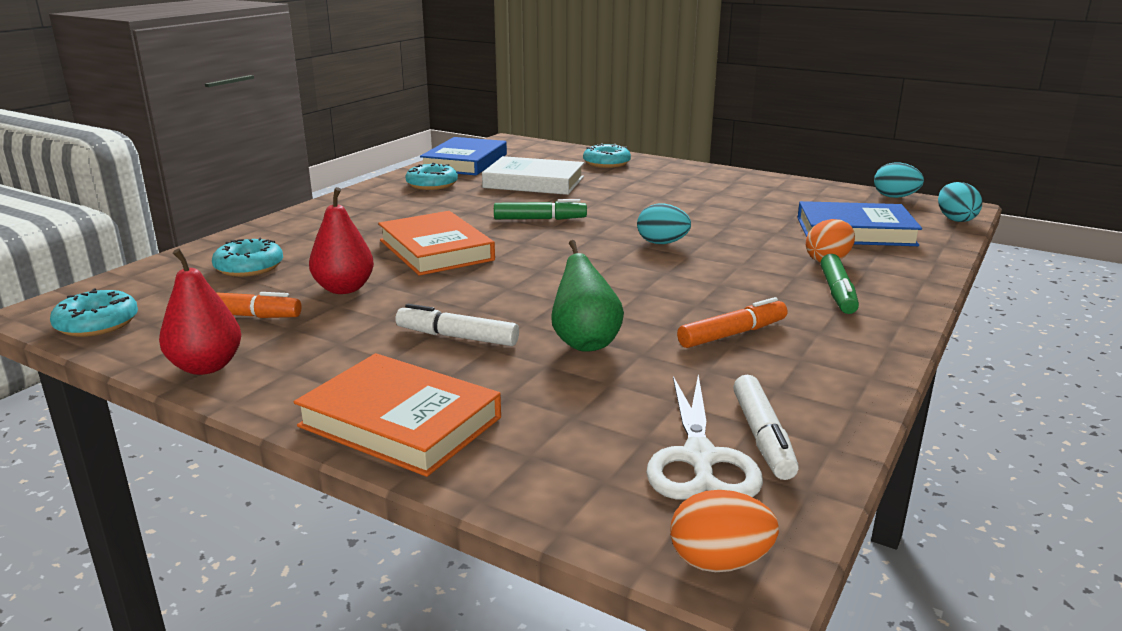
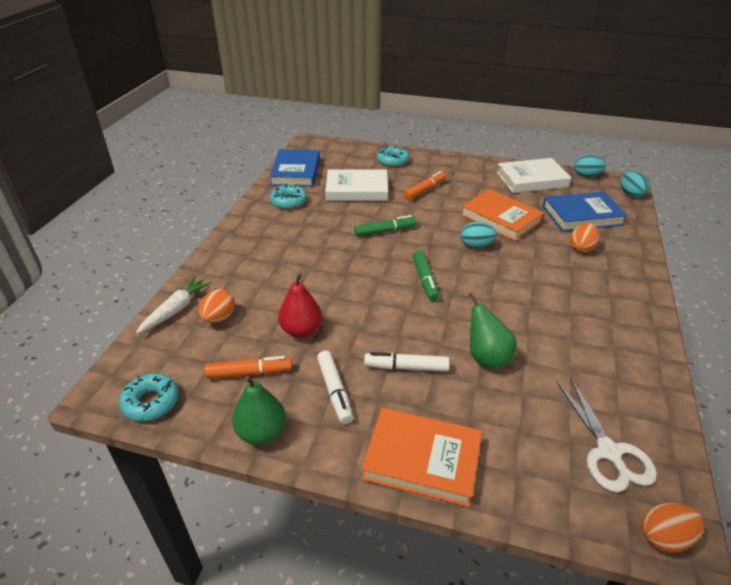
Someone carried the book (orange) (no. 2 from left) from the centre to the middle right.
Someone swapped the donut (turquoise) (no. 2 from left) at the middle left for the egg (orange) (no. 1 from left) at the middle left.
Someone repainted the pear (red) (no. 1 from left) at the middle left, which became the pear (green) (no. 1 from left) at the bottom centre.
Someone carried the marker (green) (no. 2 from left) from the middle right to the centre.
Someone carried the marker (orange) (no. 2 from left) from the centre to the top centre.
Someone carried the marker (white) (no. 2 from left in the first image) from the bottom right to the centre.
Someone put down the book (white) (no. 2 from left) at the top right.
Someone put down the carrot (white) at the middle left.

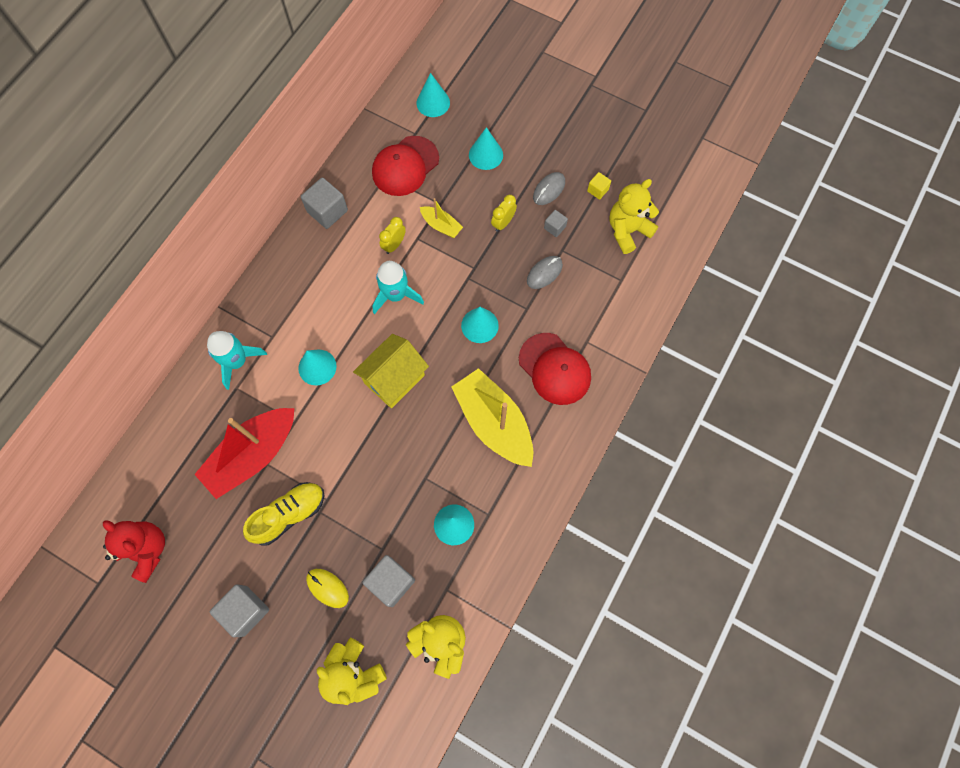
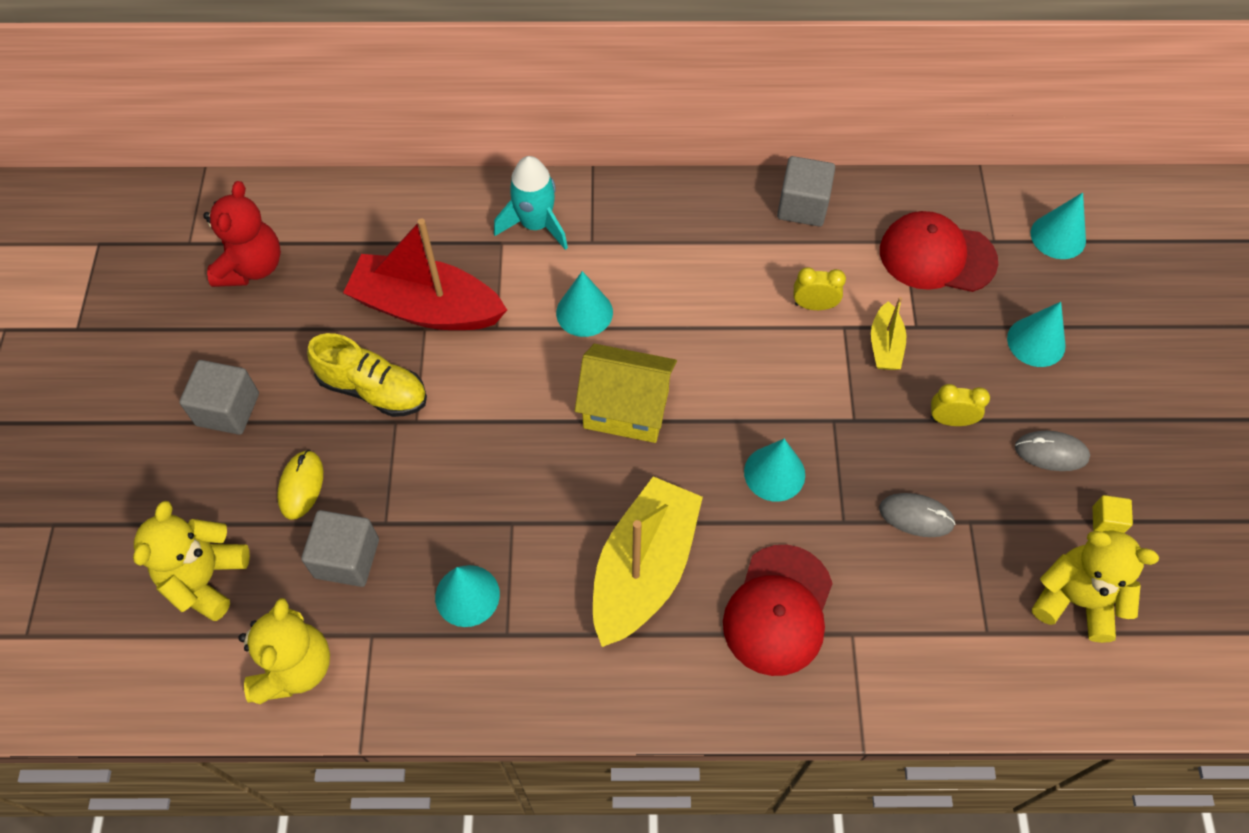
Someone took away the cube (grey) (no. 4 from left) at the top centre.
Someone took away the rocket (turquoise) (no. 2 from left) at the centre.

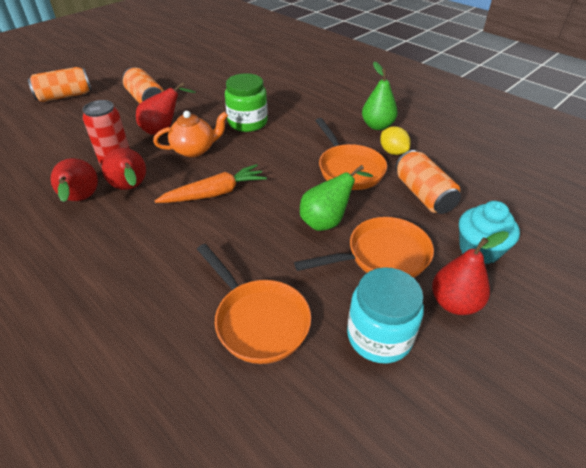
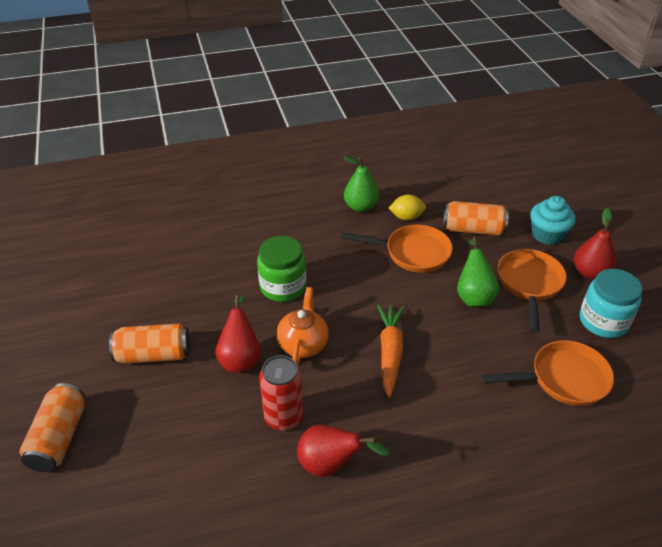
Someone took away the pear (red) (no. 2 from left) at the middle left.

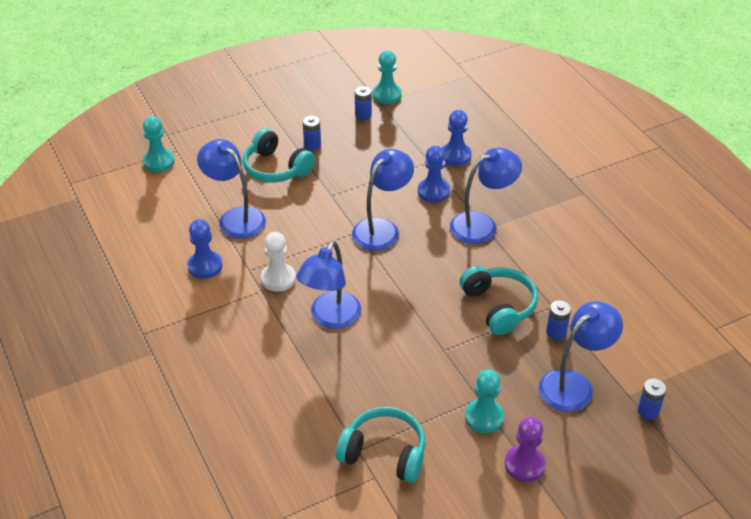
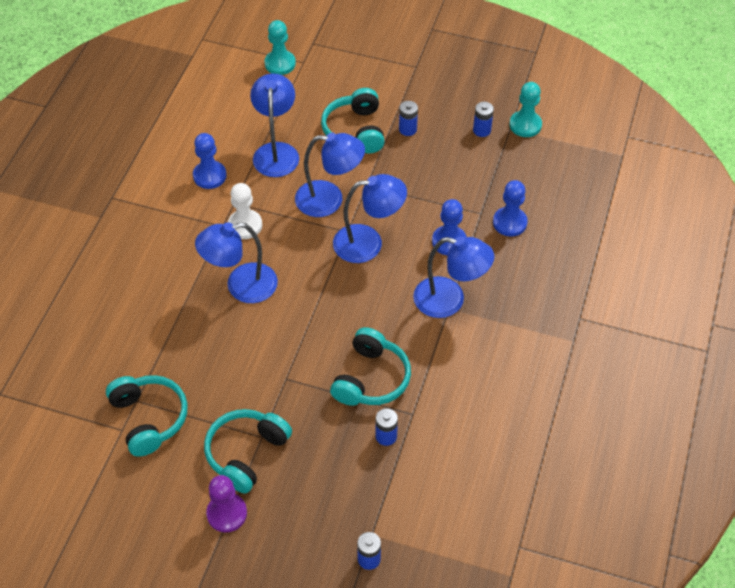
Someone carried the lamp (blue) (no. 5 from left in the first image) from the bottom right to the top centre.
Someone swapped the pawn (turquoise) (no. 3 from left) at the bottom centre for the headphones (turquoise) (no. 2 from left) at the bottom centre.

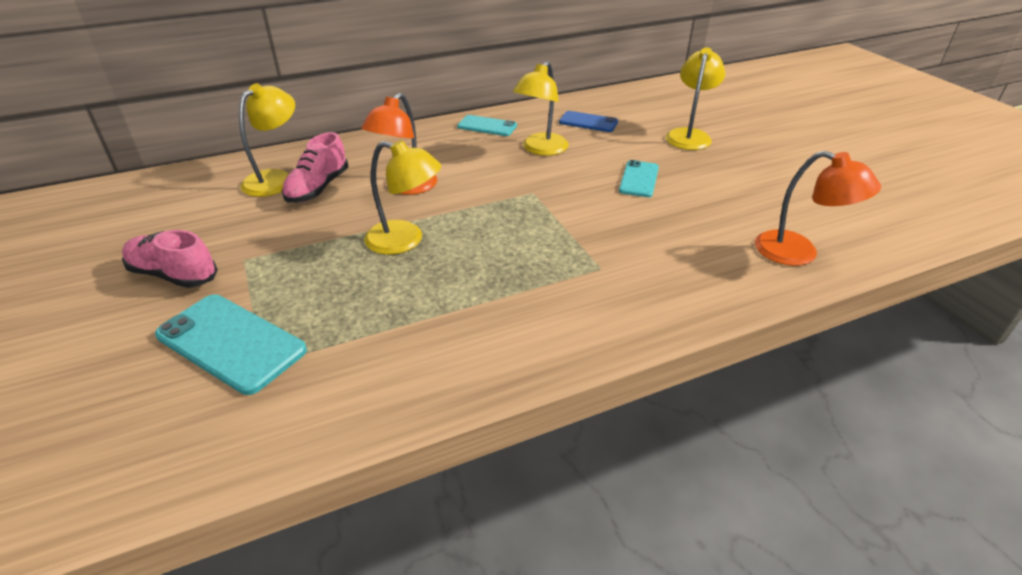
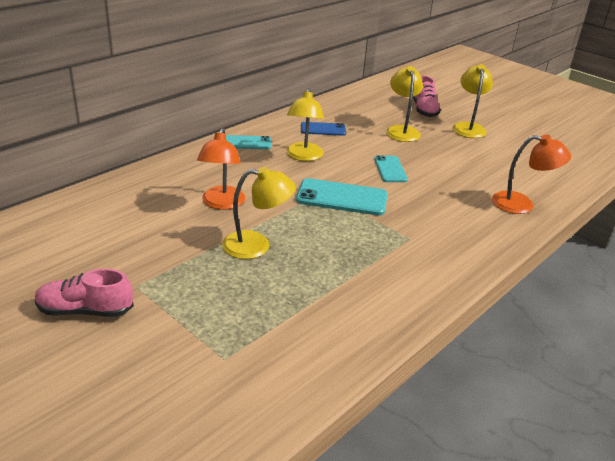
Someone carried the lamp (yellow) (no. 1 from left in the first image) from the top left to the top right.
Someone carried the shoe (pink) (no. 2 from left) from the top left to the top right.
Someone carried the phone (turquoise) (no. 1 from left in the first image) from the middle left to the centre.

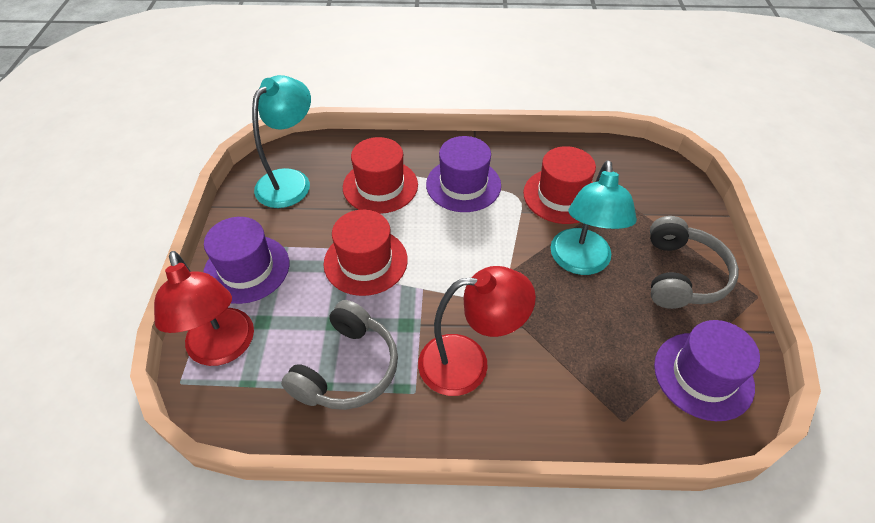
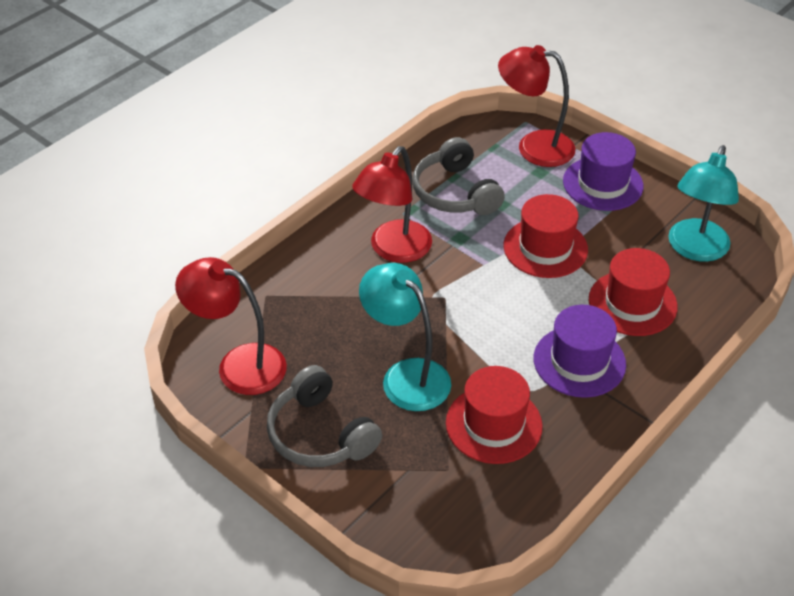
Someone rotated the lamp (turquoise) (no. 1 from left in the first image) at the top left by 45 degrees clockwise.
Someone swapped the hat (purple) (no. 3 from left) at the bottom right for the lamp (red) (no. 1 from left) at the middle left.

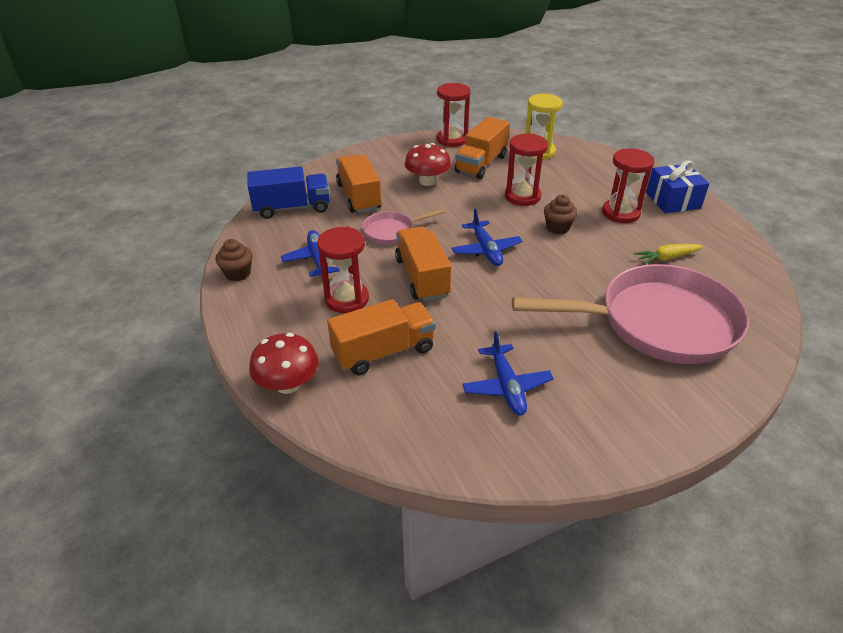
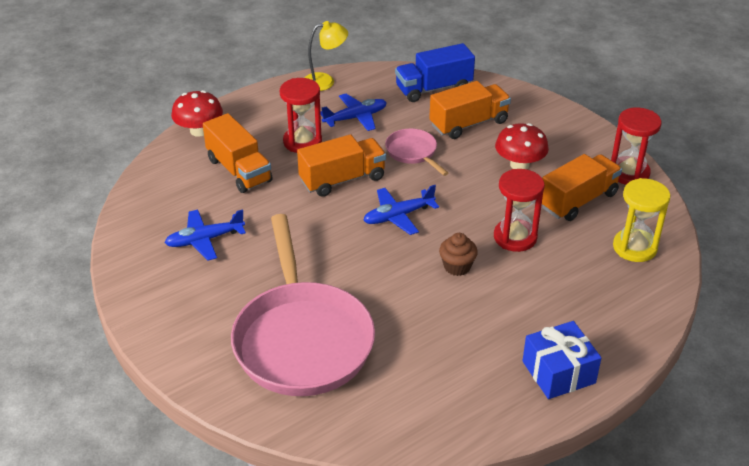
Someone rotated the truck (orange) (no. 4 from left) at the top centre by 120 degrees clockwise.
Someone took away the hourglass (red) (no. 4 from left) at the top right.
Someone rotated the truck (blue) at the top centre by 90 degrees clockwise.
Someone swapped the cupcake (brown) (no. 1 from left) at the middle left for the lamp (yellow) at the top centre.
Someone took away the carrot (yellow) at the middle right.

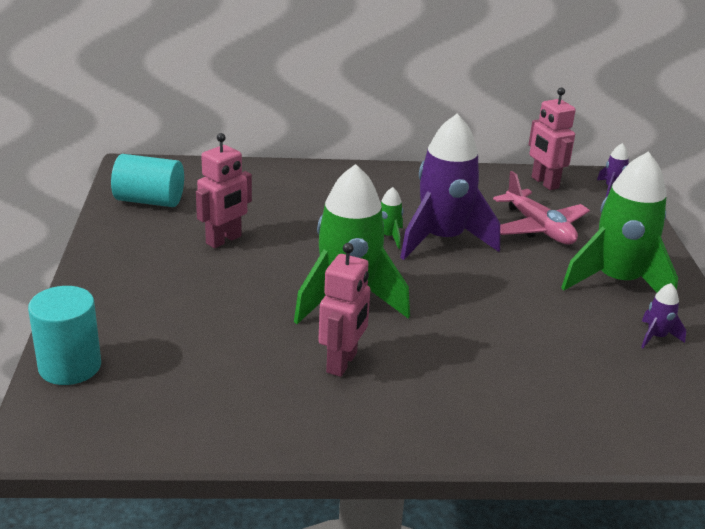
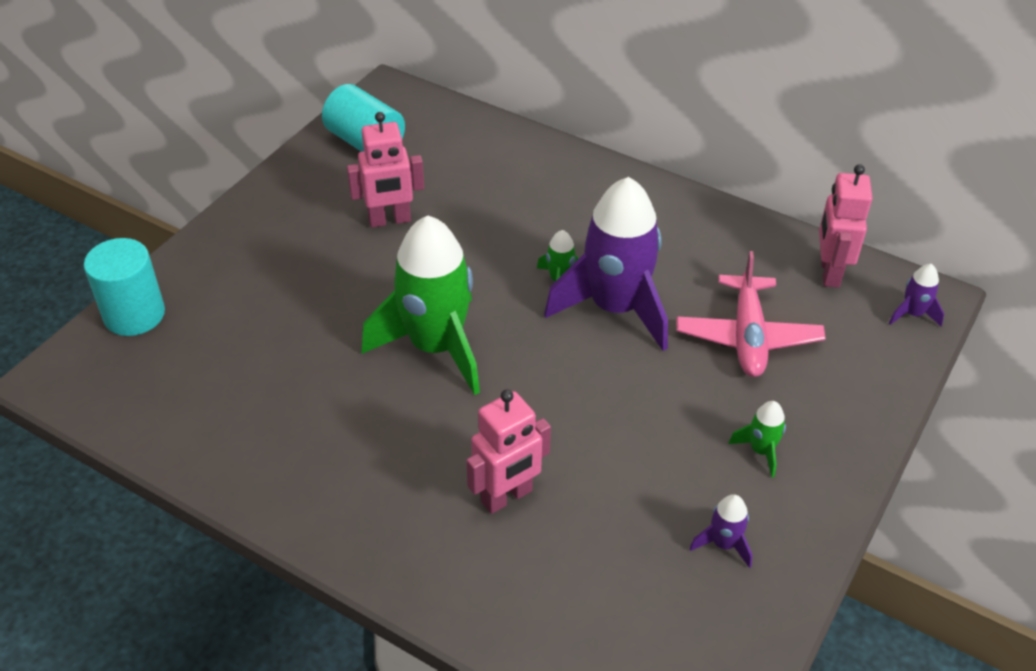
Someone scaled the rocket (green) (no. 3 from left) at the middle right by 0.41.
Someone carried the robot (pink) (no. 2 from left) from the centre to the bottom centre.

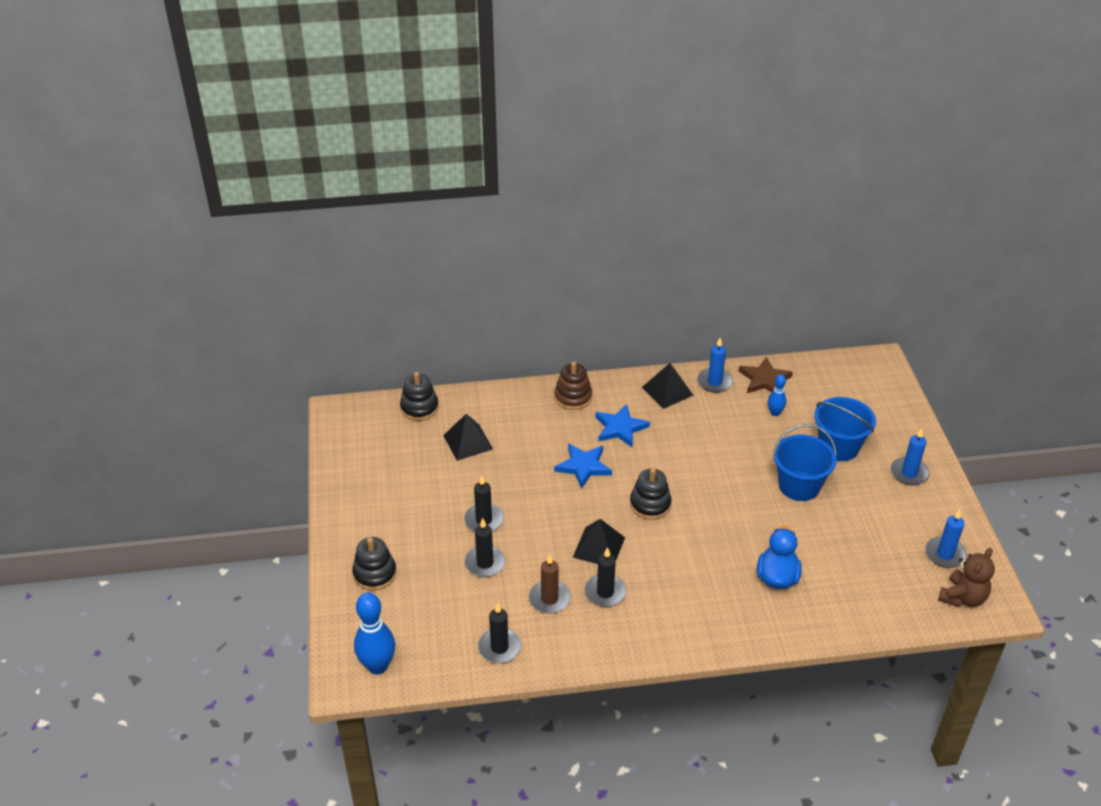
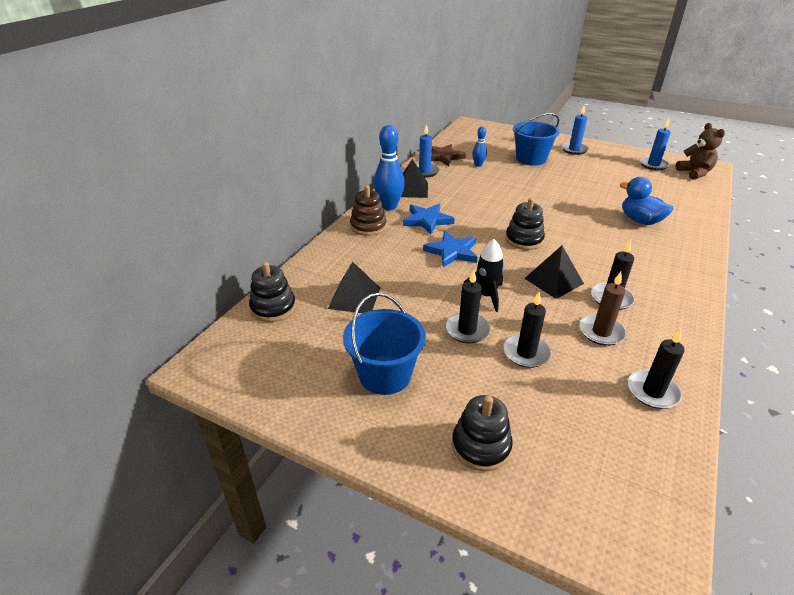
Someone carried the bucket (blue) (no. 1 from left) from the middle right to the centre.
Someone carried the bowling pin (blue) (no. 1 from left) from the bottom centre to the top centre.
Someone put down the rocket (black) at the centre.

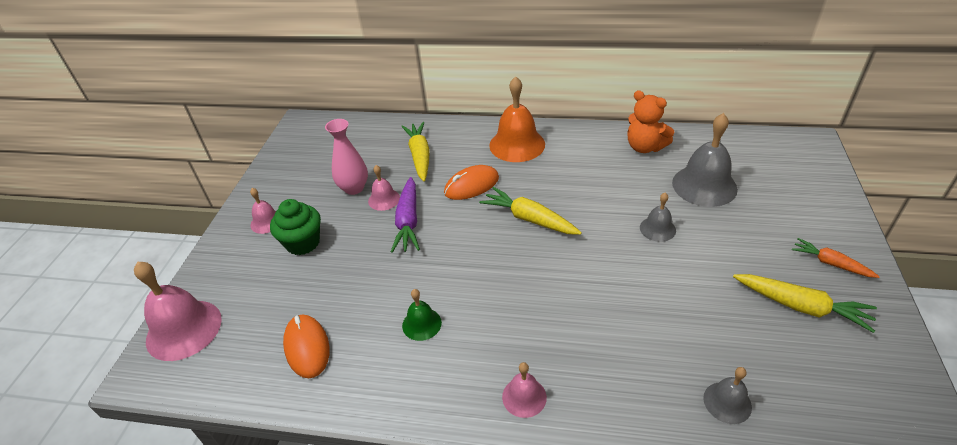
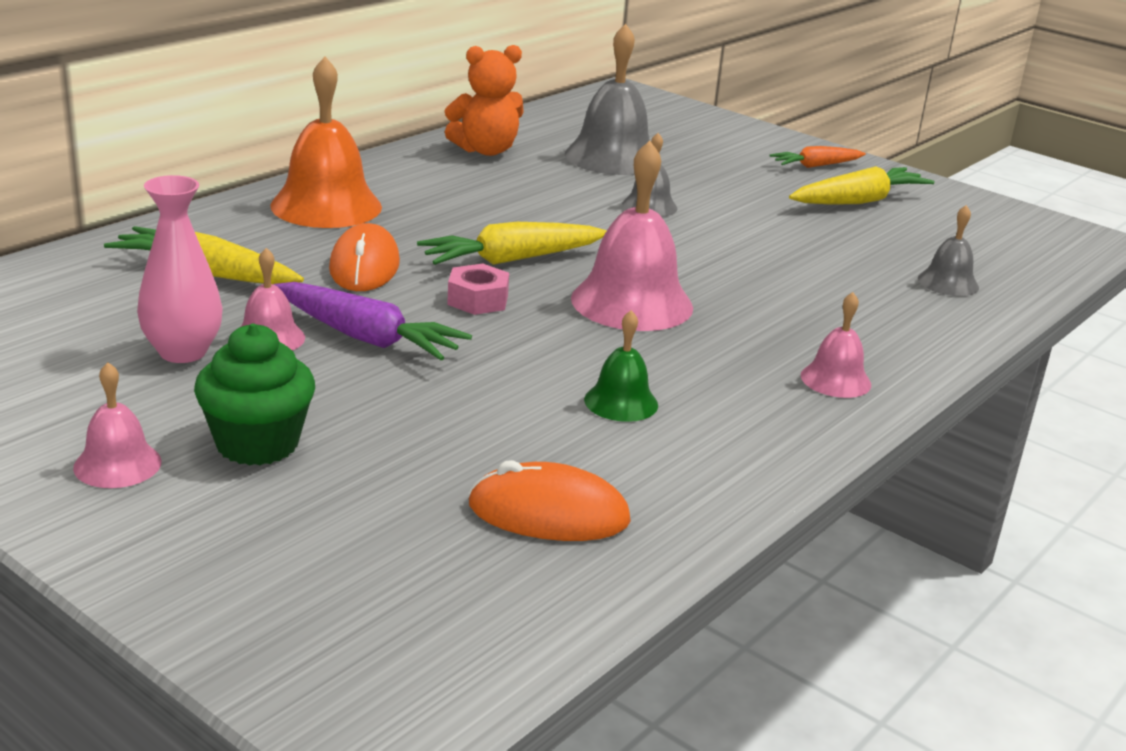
Someone carried the bell (pink) (no. 1 from left in the first image) from the bottom left to the top centre.
Someone put down the nut (pink) at the centre.

